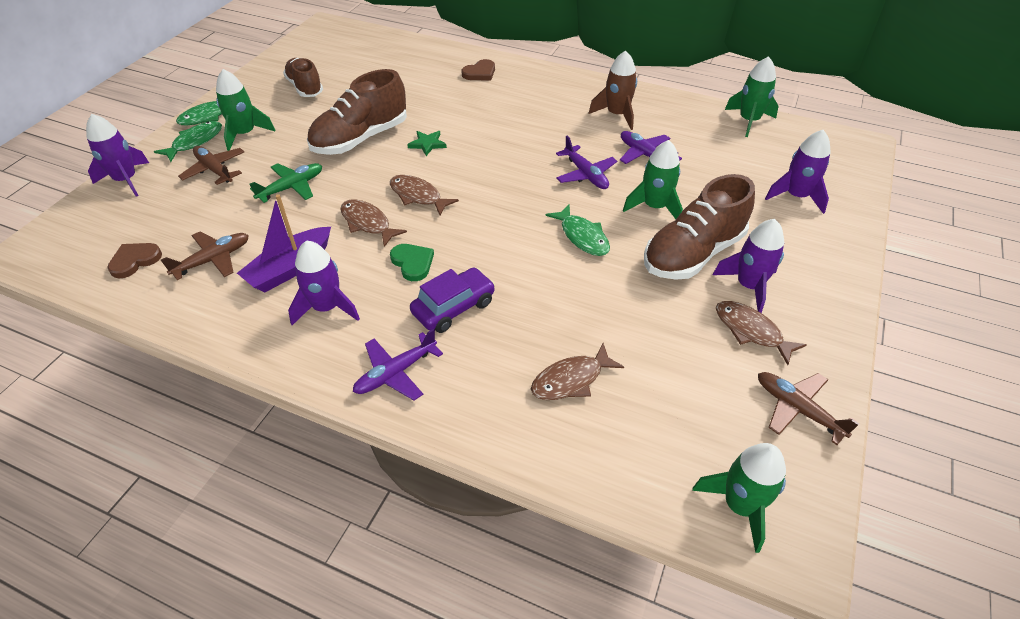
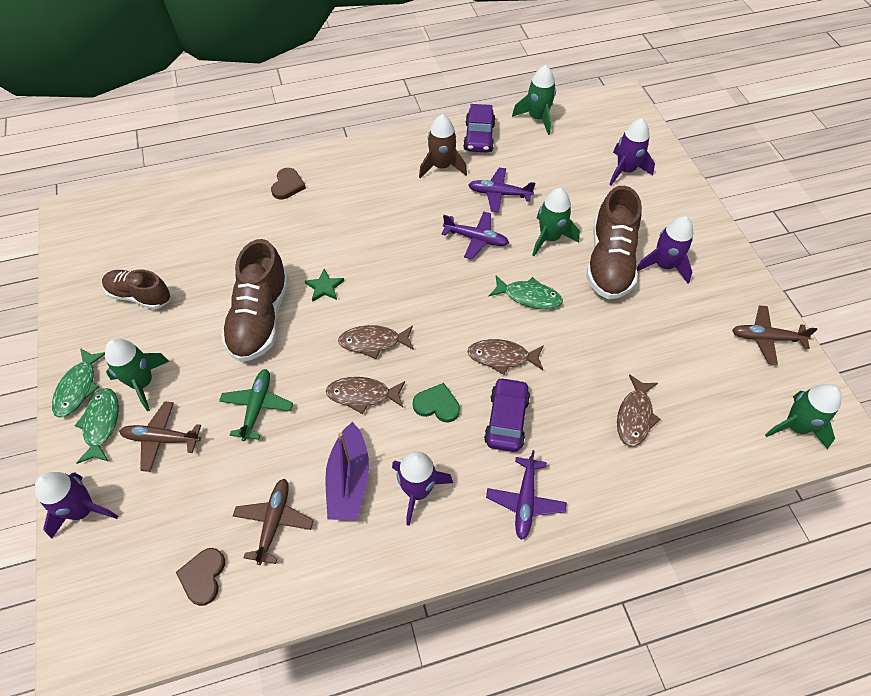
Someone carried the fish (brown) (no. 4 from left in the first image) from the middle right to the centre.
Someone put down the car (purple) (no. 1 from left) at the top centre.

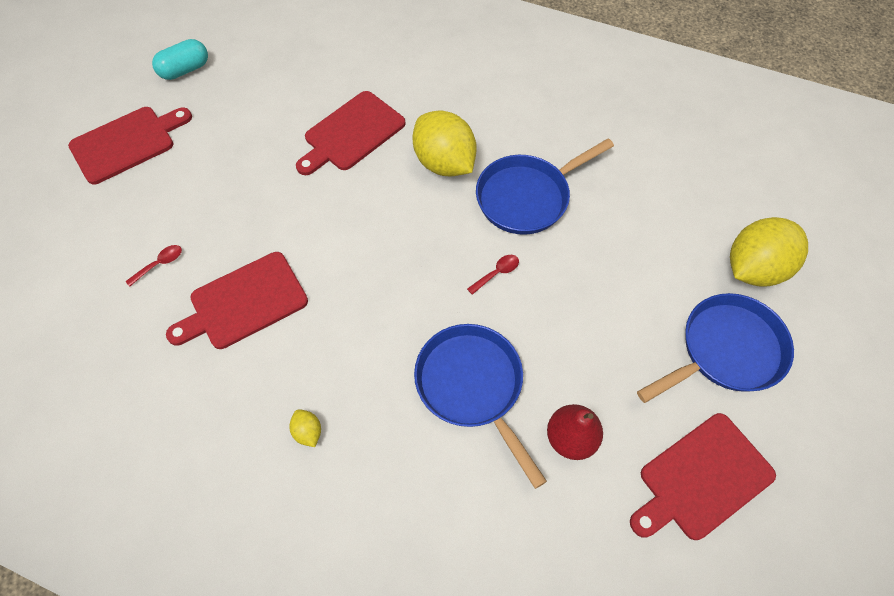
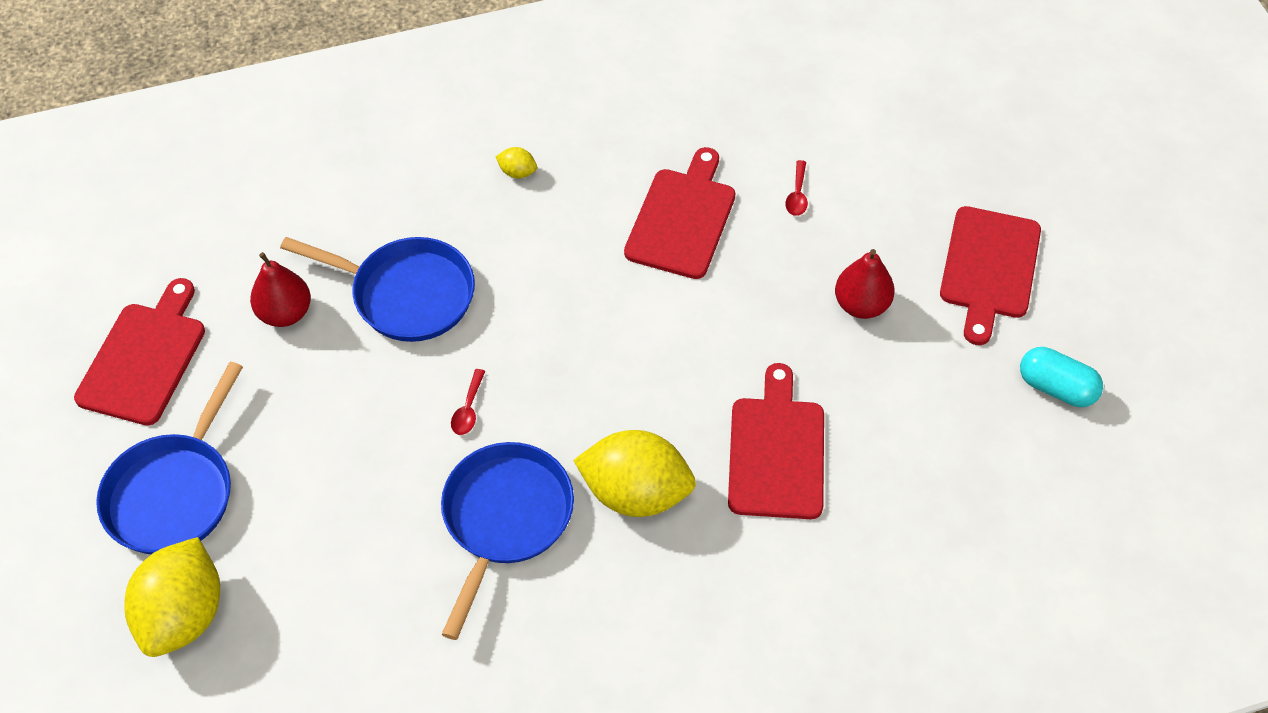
Someone rotated the capsule (turquoise) at the top left by 75 degrees counterclockwise.
Someone put down the pear (red) (no. 2 from left) at the middle right.

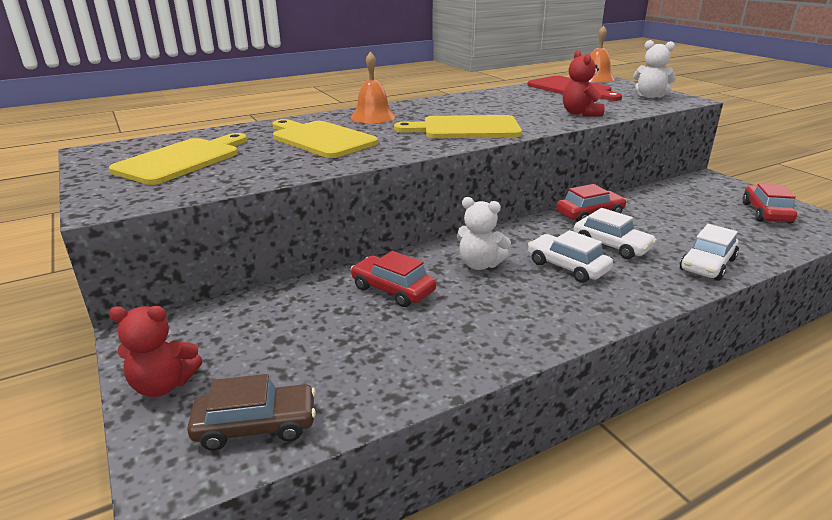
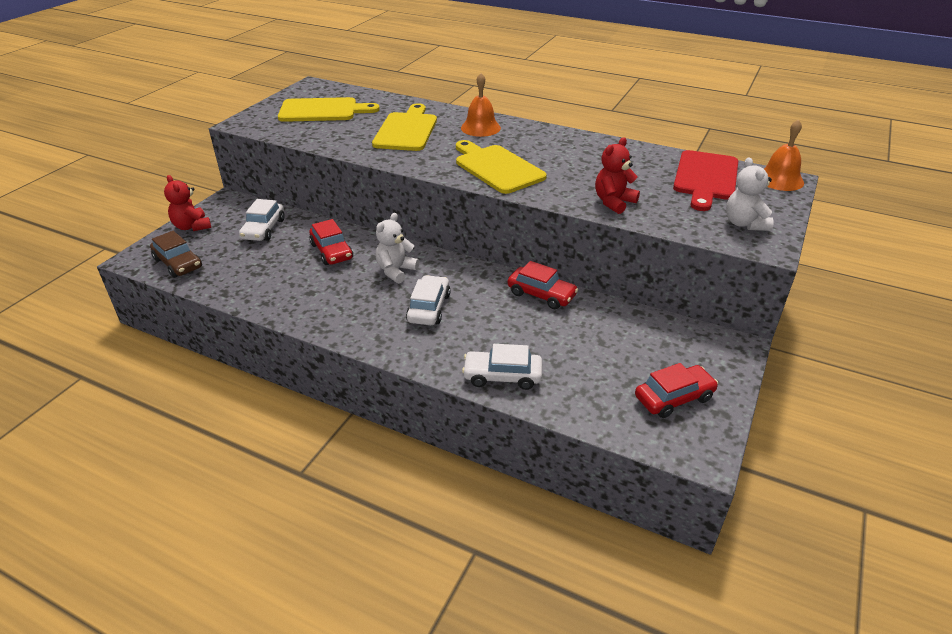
Someone rotated the teddy bear (white) (no. 1 from left) at the centre by 45 degrees clockwise.
Someone carried the car (white) (no. 2 from left in the first image) from the middle right to the middle left.
Someone rotated the car (red) (no. 1 from left) at the centre by 150 degrees clockwise.

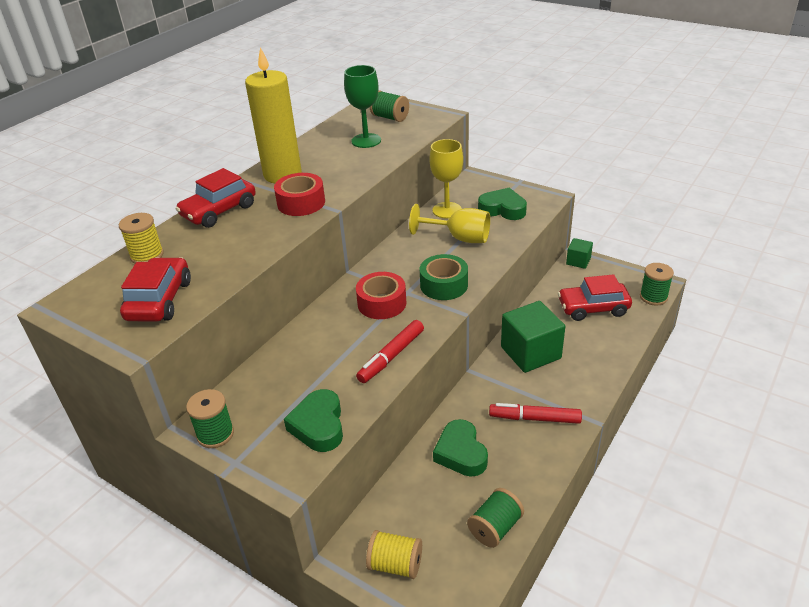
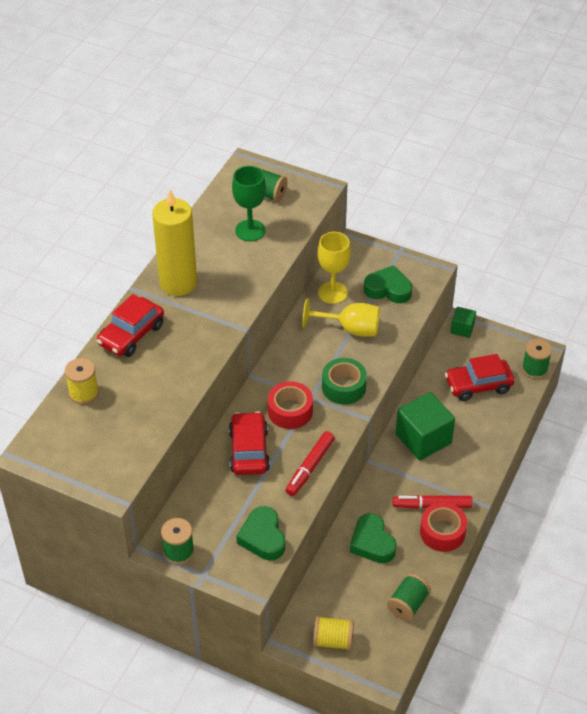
Someone carried the tape (red) (no. 1 from left in the first image) from the top centre to the bottom right.
Someone carried the car (red) (no. 1 from left in the first image) from the middle left to the centre.

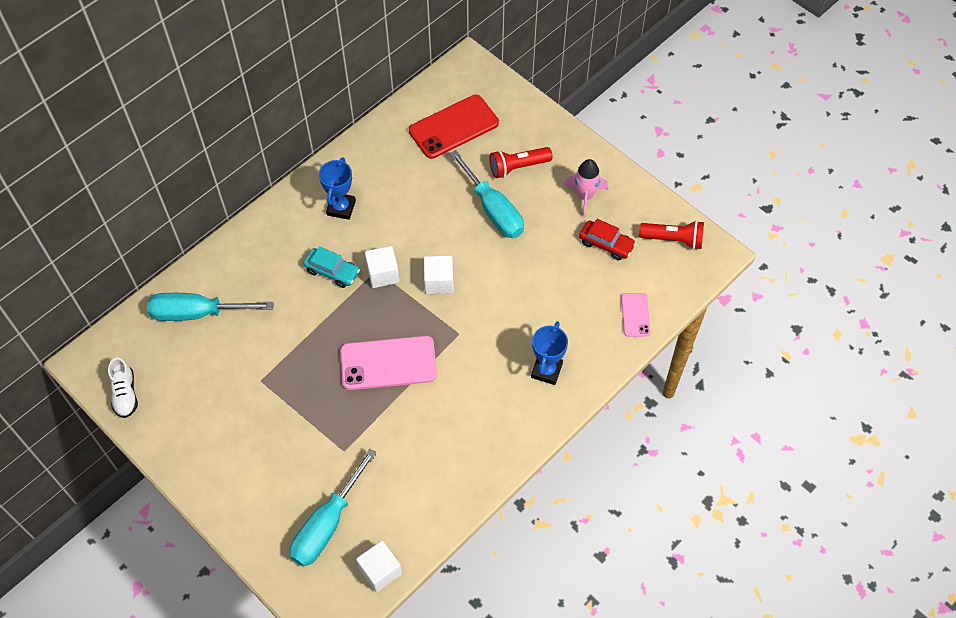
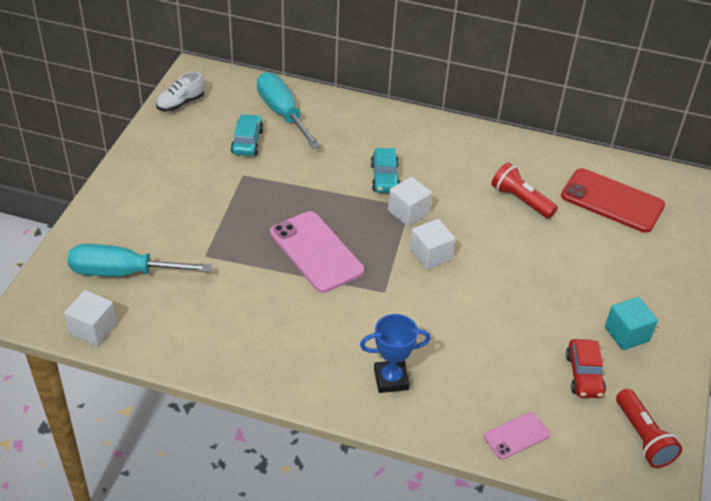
Someone carried the flashlight (red) (no. 1 from left) from the top centre to the middle right.
Someone took away the screwdriver (turquoise) (no. 3 from left) at the top centre.
Someone took away the trophy (blue) (no. 1 from left) at the top centre.
Someone swapped the rocket (pink) at the top centre for the cube (turquoise) at the middle right.
Someone put down the car (turquoise) (no. 1 from left) at the top centre.

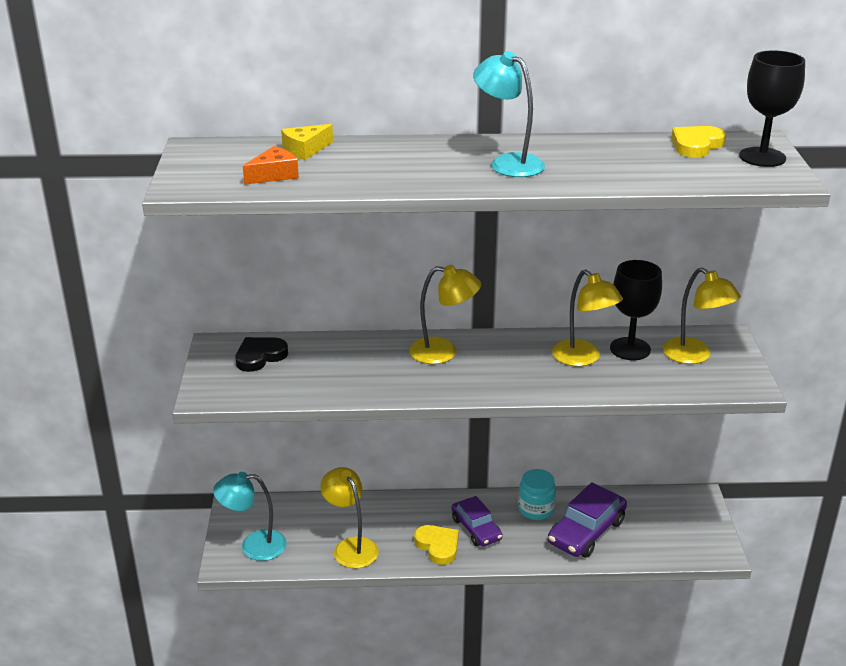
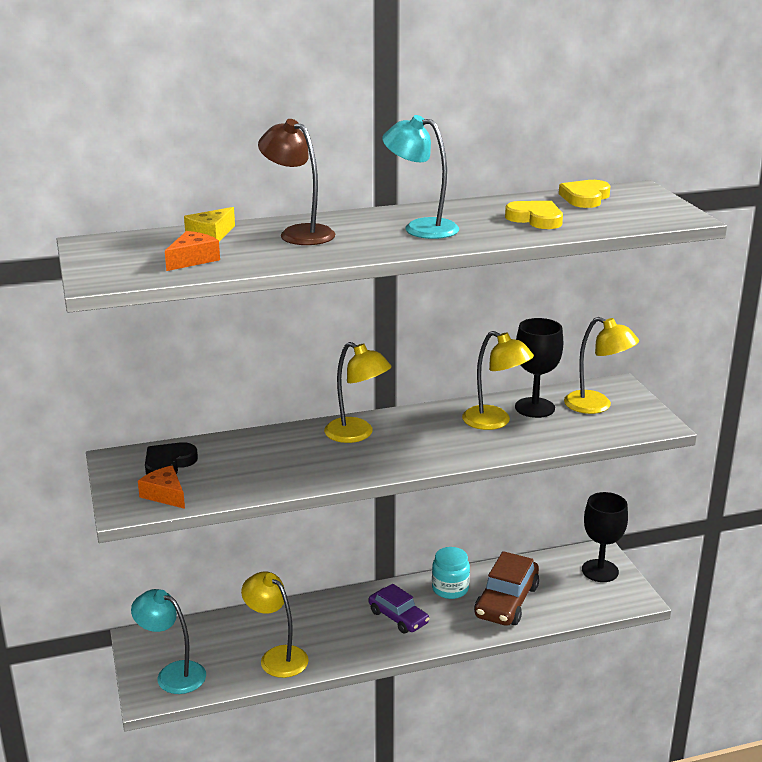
Someone carried the goblet (black) (no. 2 from left) from the top right to the bottom right.
Someone rotated the lamp (yellow) (no. 2 from left) at the centre by 45 degrees clockwise.
Someone rotated the lamp (turquoise) (no. 1 from left) at the bottom left by 45 degrees clockwise.
Someone repainted the car (purple) (no. 2 from left) at the bottom right, which became the car (brown) at the bottom centre.
Someone carried the heart (yellow) (no. 1 from left) from the bottom centre to the top right.
Someone put down the lamp (brown) at the top centre.
Someone put down the cheese (orange) (no. 1 from left) at the middle left.

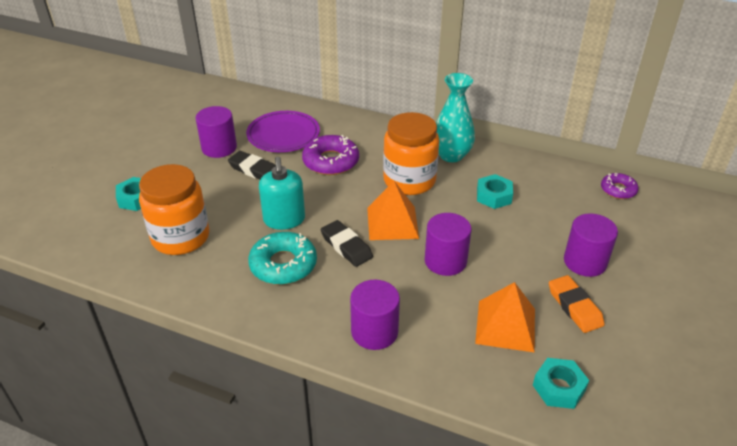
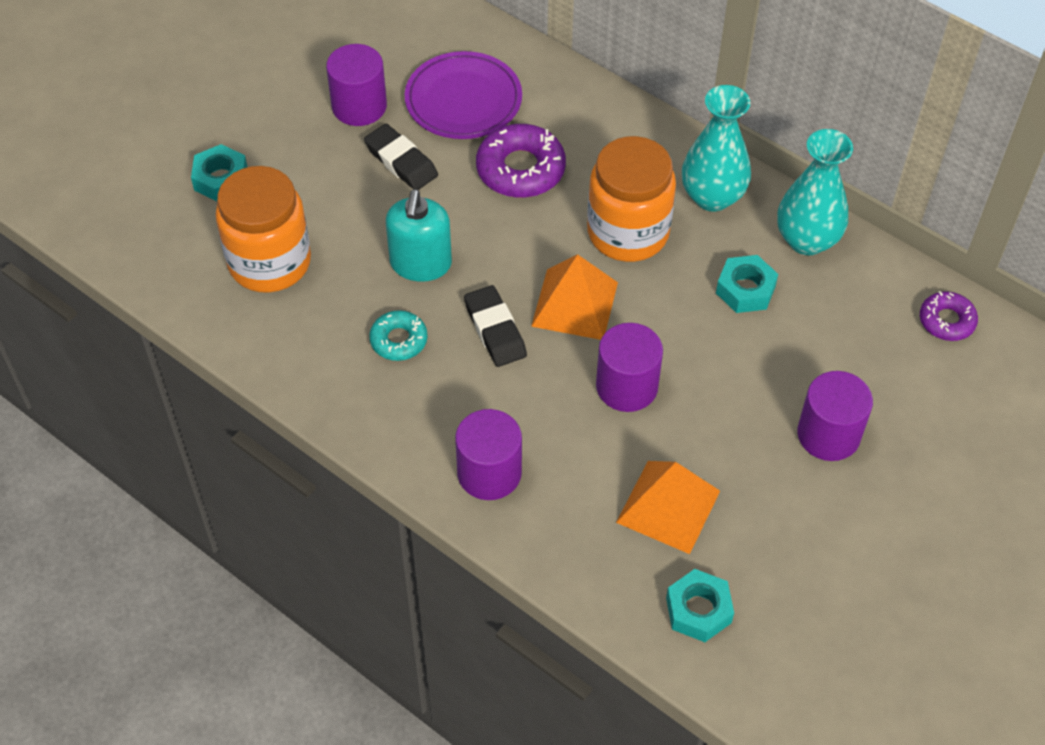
Someone scaled the donut (turquoise) at the centre by 0.60.
Someone took away the eraser (orange) at the bottom right.
Someone put down the vase (turquoise) (no. 2 from left) at the top right.

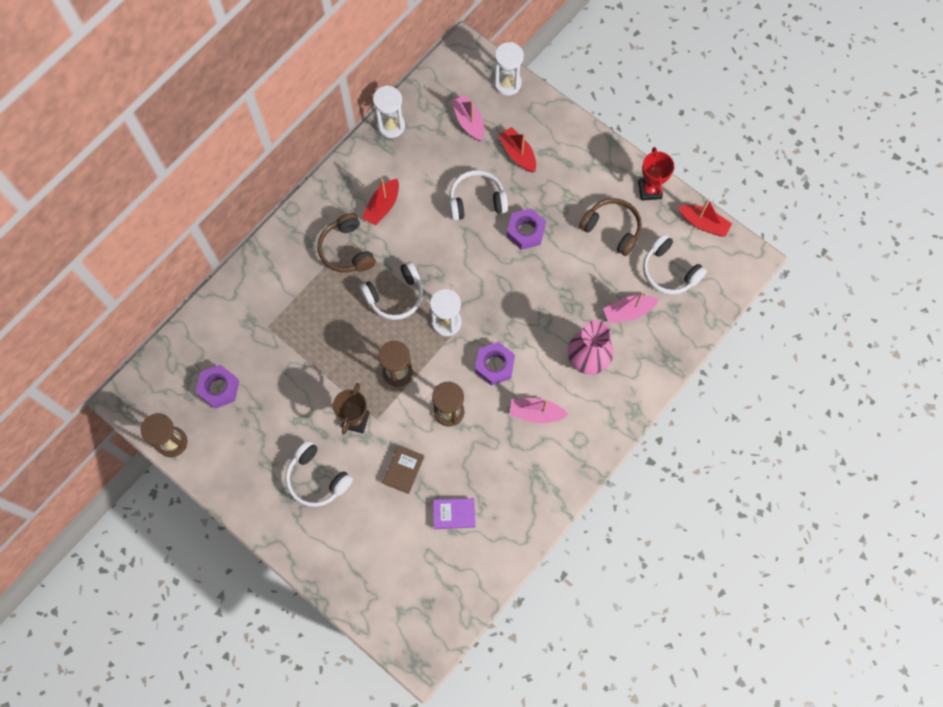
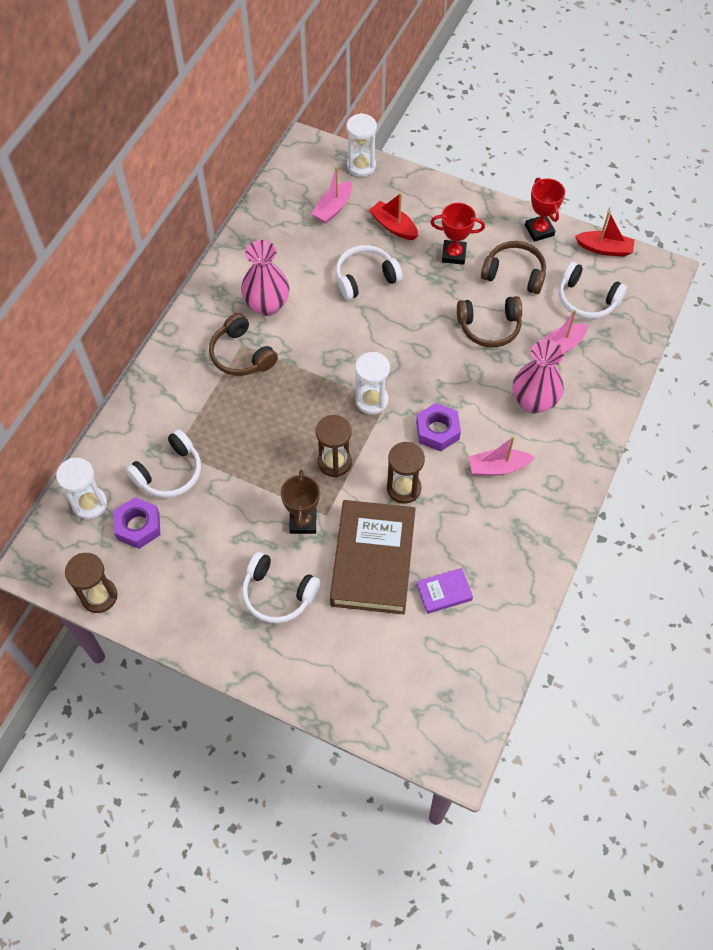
Someone carried the hourglass (white) (no. 1 from left) from the top centre to the middle left.
Someone rotated the boat (pink) (no. 1 from left) at the top centre by 105 degrees counterclockwise.
Someone swapped the boat (red) (no. 1 from left) at the top centre for the vase (pink) (no. 1 from left) at the top centre.
Someone took away the nut (purple) (no. 3 from left) at the top centre.
Someone carried the headphones (white) (no. 2 from left in the first image) from the centre to the middle left.
Someone scaled the book (brown) at the centre by 2.27.
Someone put down the trophy (red) (no. 1 from left) at the top centre.
Someone put down the headphones (brown) (no. 2 from left) at the middle right.

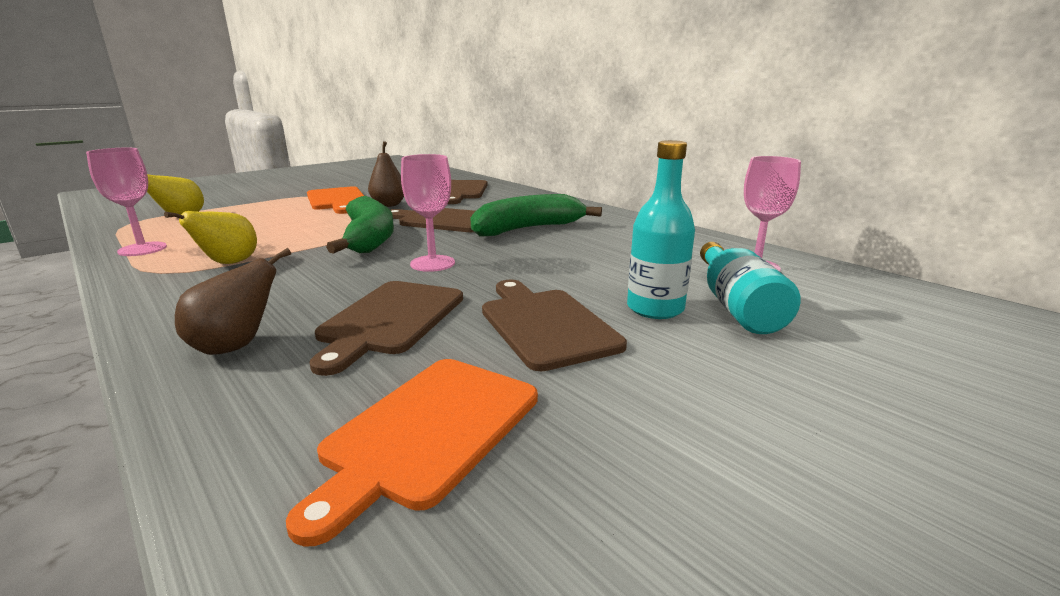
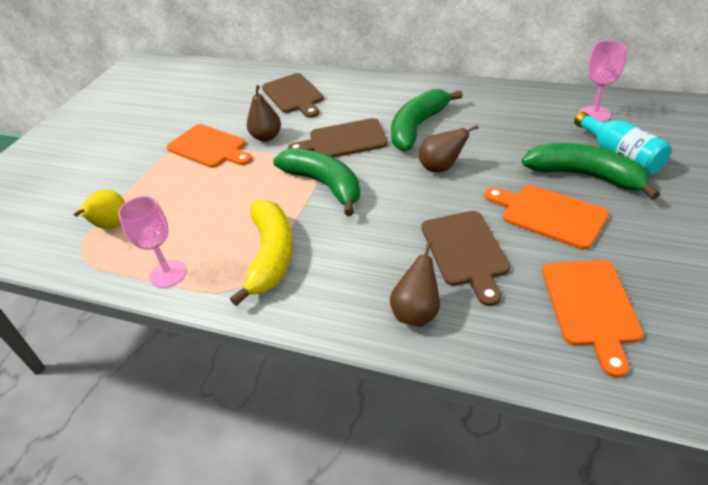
Someone swapped the bottle (turquoise) (no. 1 from left) at the centre for the banana (green) (no. 3 from left) at the middle right.
Someone took away the goblet (pink) (no. 2 from left) at the centre.
Someone swapped the pear (yellow) (no. 2 from left) at the middle left for the banana (yellow) at the centre.
Someone repainted the cutting board (brown) (no. 4 from left) at the centre, which became the cutting board (orange) (no. 2 from left) at the middle right.
Someone put down the pear (brown) (no. 3 from left) at the top centre.

